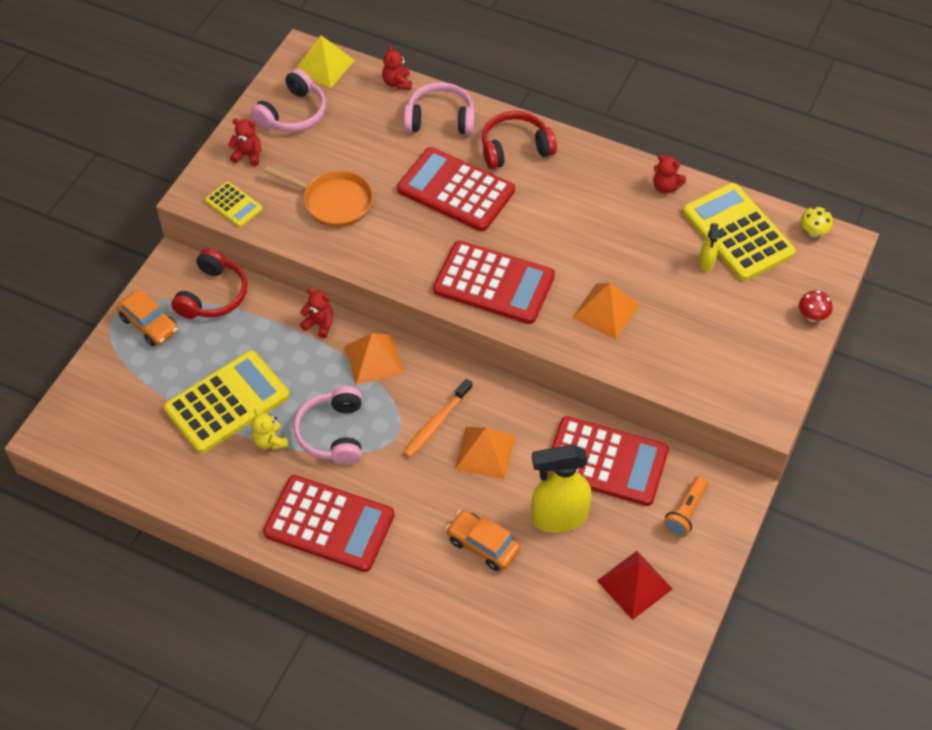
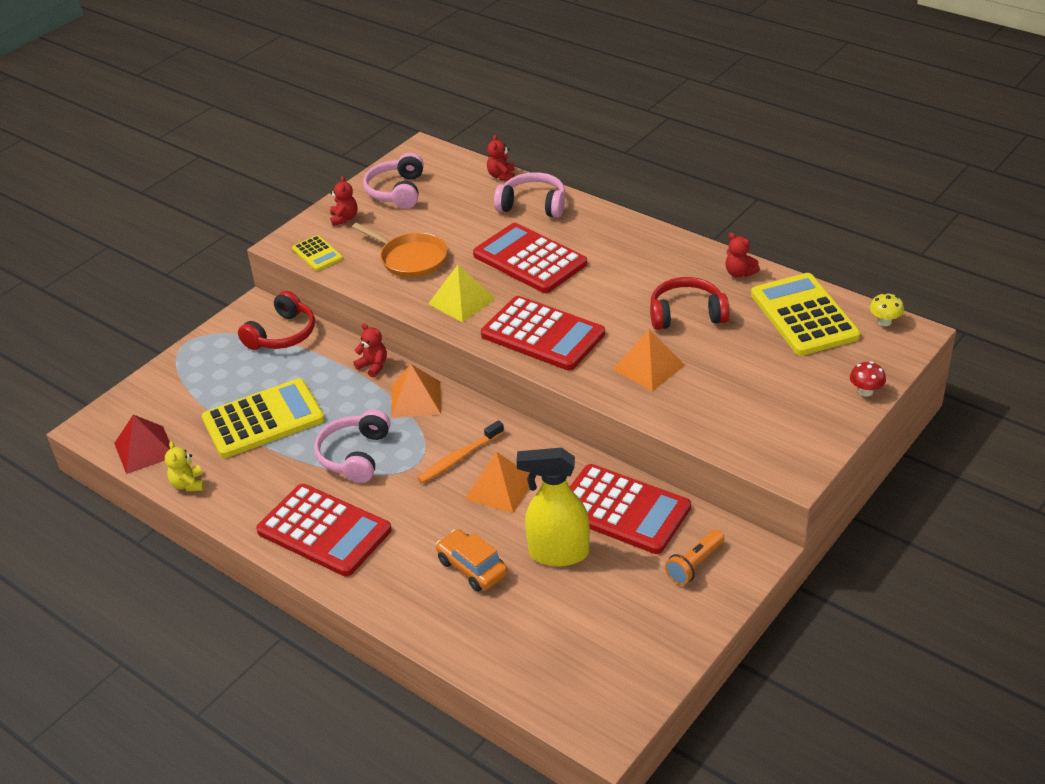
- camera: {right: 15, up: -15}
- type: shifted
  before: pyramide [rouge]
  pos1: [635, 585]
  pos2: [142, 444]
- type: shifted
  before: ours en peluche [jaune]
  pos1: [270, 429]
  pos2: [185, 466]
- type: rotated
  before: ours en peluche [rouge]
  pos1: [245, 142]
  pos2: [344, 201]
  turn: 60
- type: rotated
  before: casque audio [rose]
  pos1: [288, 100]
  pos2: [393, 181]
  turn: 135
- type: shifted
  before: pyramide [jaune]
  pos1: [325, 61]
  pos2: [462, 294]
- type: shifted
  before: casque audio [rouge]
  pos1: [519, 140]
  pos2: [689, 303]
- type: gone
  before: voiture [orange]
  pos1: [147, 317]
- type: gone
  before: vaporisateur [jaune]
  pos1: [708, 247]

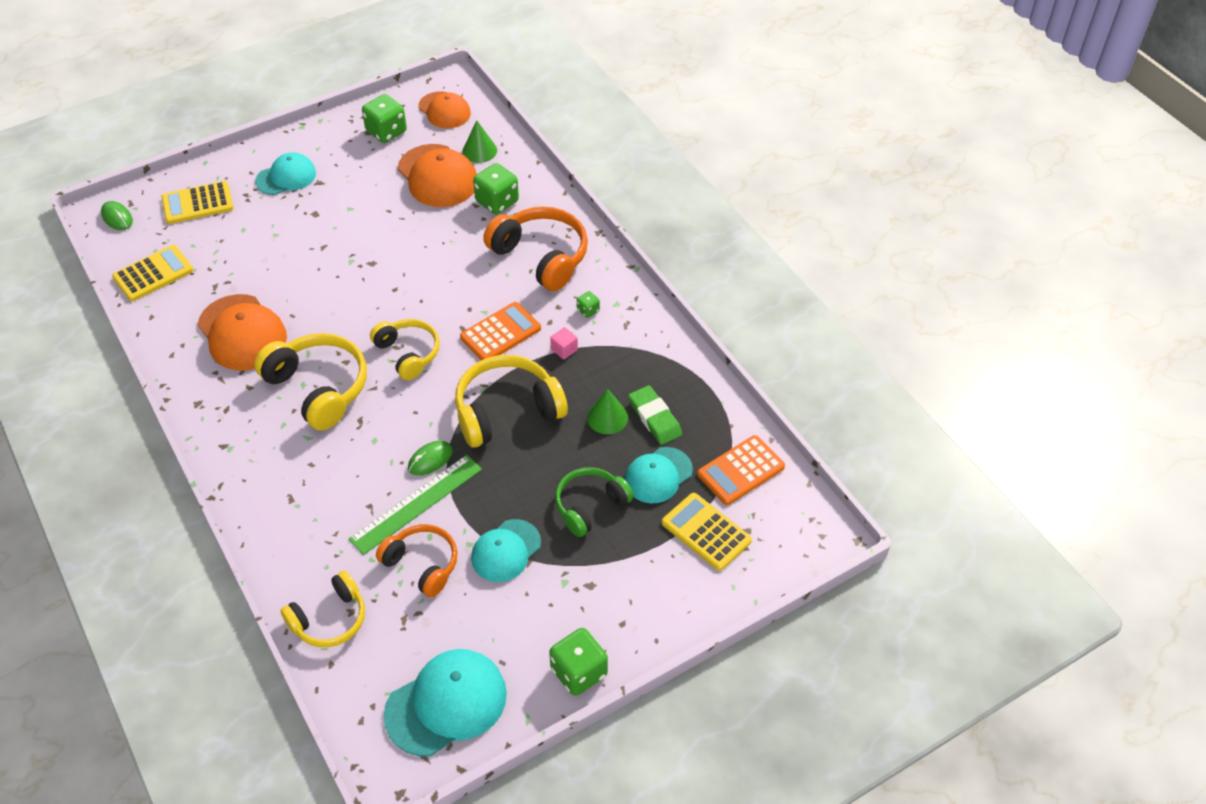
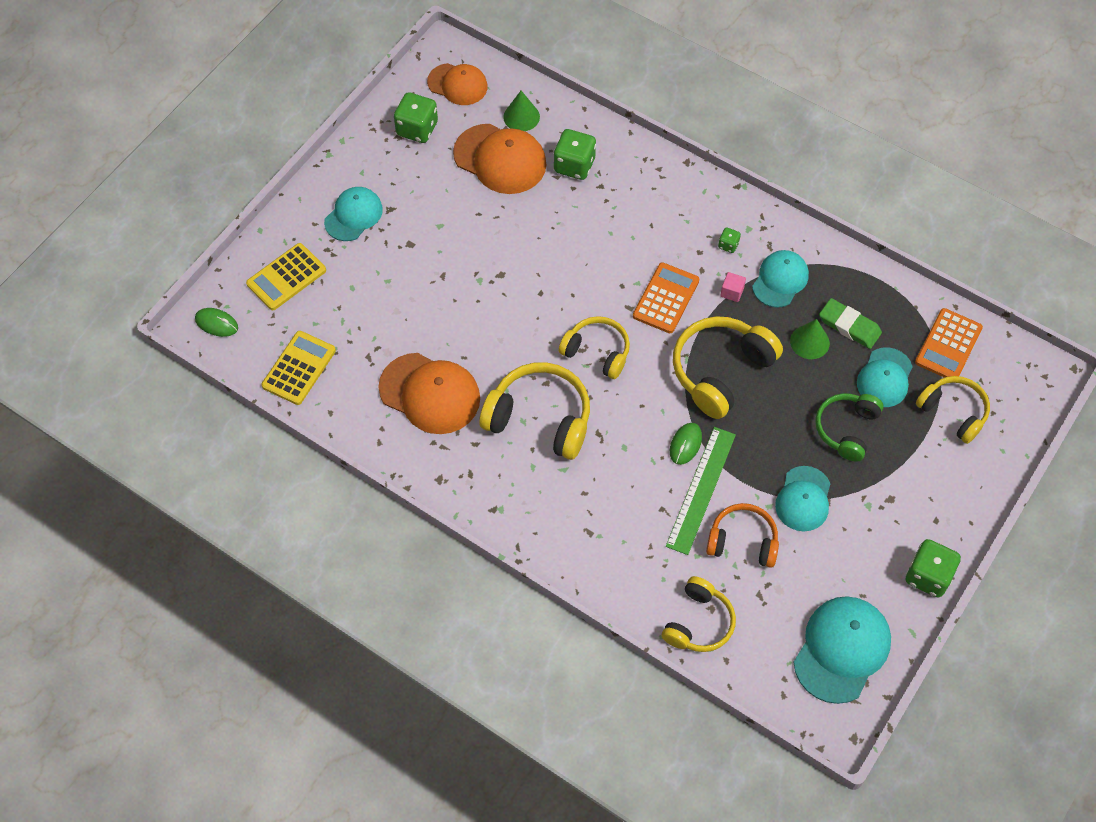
- camera: {right: -25, up: 10}
- type: new
  after: casquette [turquoise]
  pos2: [780, 279]
- type: swapped
  before: calculatrice [jaune]
  after: casque audio [jaune]
  pos1: [707, 532]
  pos2: [953, 410]
- type: gone
  before: casque audio [orange]
  pos1: [535, 249]

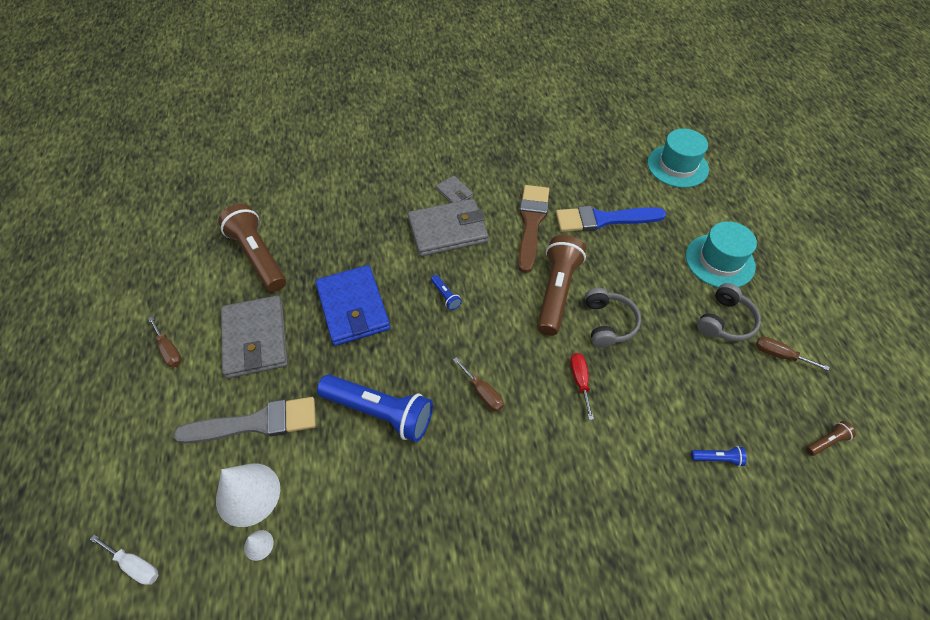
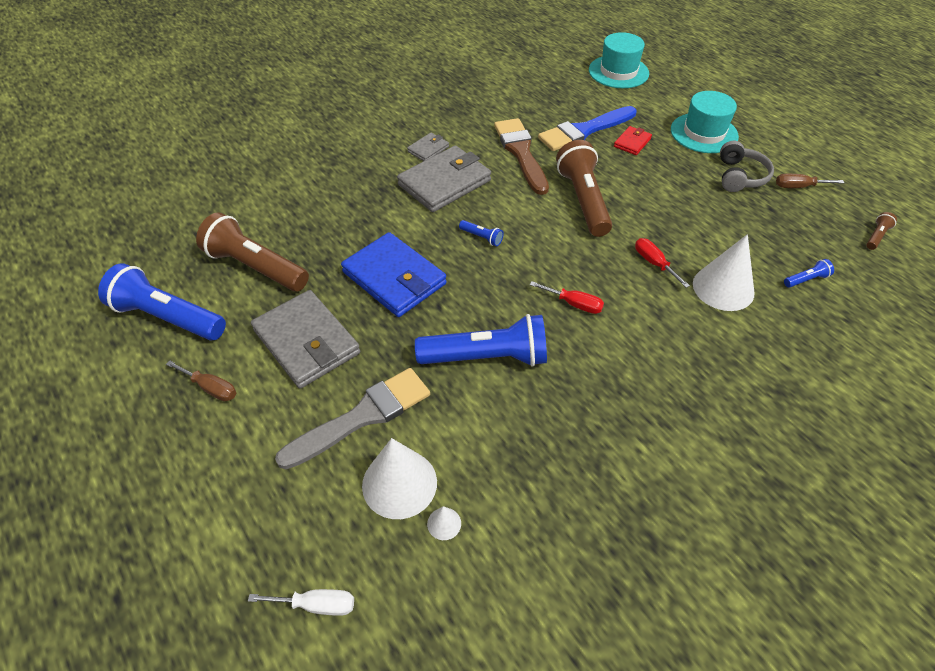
- camera: {right: -25, up: -5}
- type: new
  after: lampe de poche [bleu]
  pos2: [162, 302]
- type: rotated
  before: portefeuille [gris]
  pos1: [454, 189]
  pos2: [428, 147]
  turn: -75
- type: repainted
  before: tournevis [marron]
  after: tournevis [rouge]
  pos1: [478, 384]
  pos2: [567, 297]
- type: new
  after: portefeuille [rouge]
  pos2: [633, 140]
- type: new
  after: cône [blanc]
  pos2: [724, 272]
- type: gone
  before: casque audio [gris]
  pos1: [613, 318]

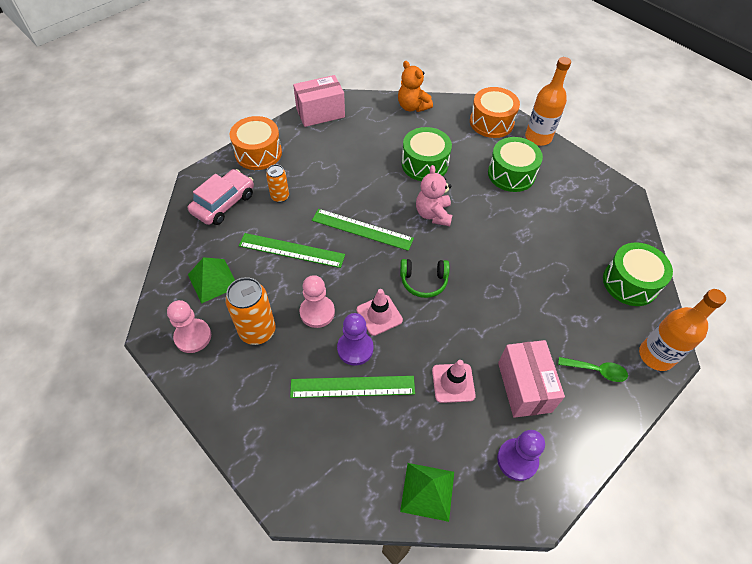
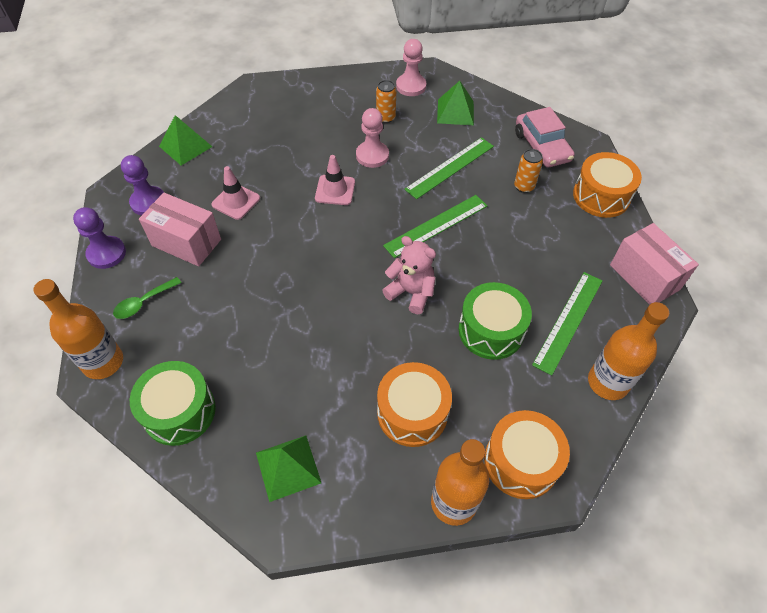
- camera: {right: 125, up: 0}
- type: shifted
  before: pion [violet]
  pos1: [355, 339]
  pos2: [99, 238]
- type: new
  after: pyramide [vert]
  pos2: [288, 469]
- type: scaled
  before: canette [orange]
  pos1: [250, 311]
  pos2: [386, 101]
  scale: 0.59
- type: repainted
  before: tambour [vert]
  after: tambour [orange]
  pos1: [515, 164]
  pos2: [414, 404]
- type: shifted
  before: règle [vert]
  pos1: [352, 387]
  pos2: [567, 324]
- type: swapped
  before: ours en peluche [orange]
  after: bouteille [orange]
  pos1: [415, 86]
  pos2: [628, 351]
- type: rotated
  before: boîte [rose]
  pos1: [319, 101]
  pos2: [654, 264]
  turn: -45
- type: gone
  before: casque audio [vert]
  pos1: [425, 278]

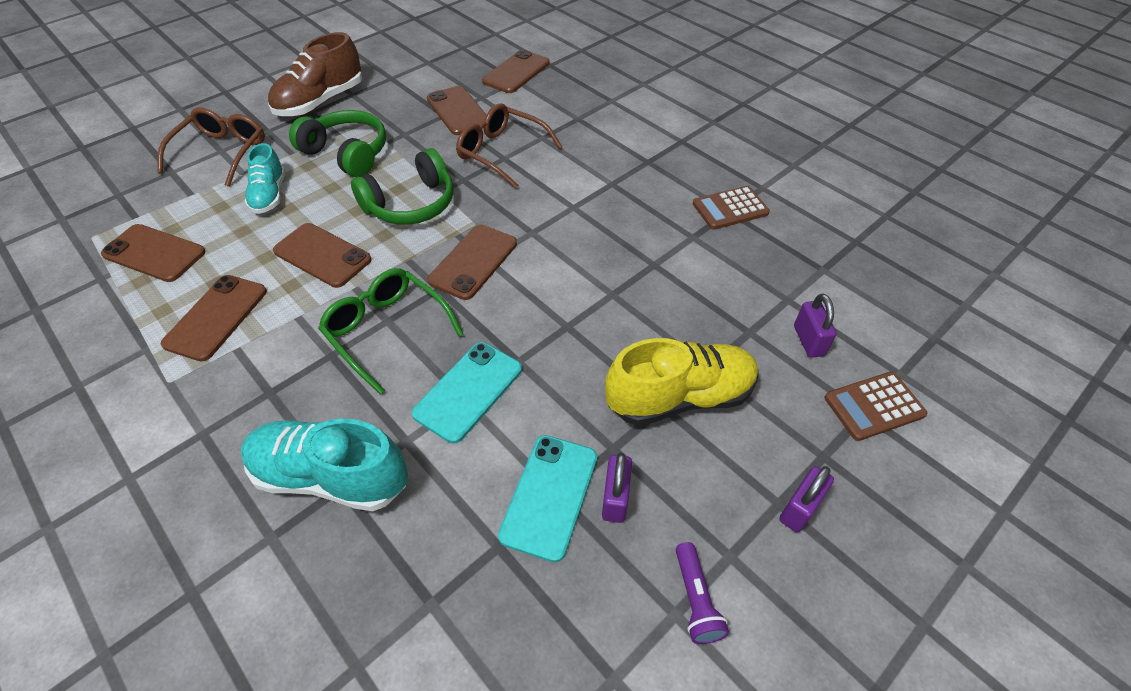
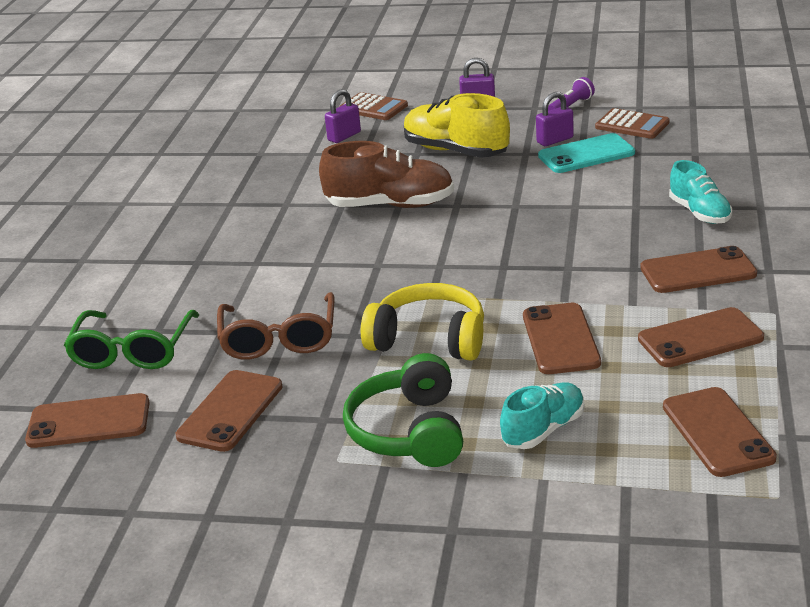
- camera: {right: -125, up: -20}
- type: shifted
  before: lunettes [vert]
  pos1: [390, 331]
  pos2: [131, 339]
- type: shifted
  before: chaussure [marron]
  pos1: [315, 74]
  pos2: [386, 174]
- type: repainted
  before: casque audio [vert]
  after: casque audio [jaune]
  pos1: [402, 186]
  pos2: [422, 322]
- type: shifted
  before: calculatrice [marron]
  pos1: [731, 208]
  pos2: [632, 123]
- type: shifted
  before: téléphone [marron]
  pos1: [472, 262]
  pos2: [698, 269]
- type: scaled
  before: chaussure [turquoise]
  pos1: [324, 464]
  pos2: [700, 192]
  scale: 0.62
- type: gone
  before: lunettes [marron]
  pos1: [211, 147]
- type: gone
  before: téléphone [turquoise]
  pos1: [467, 392]

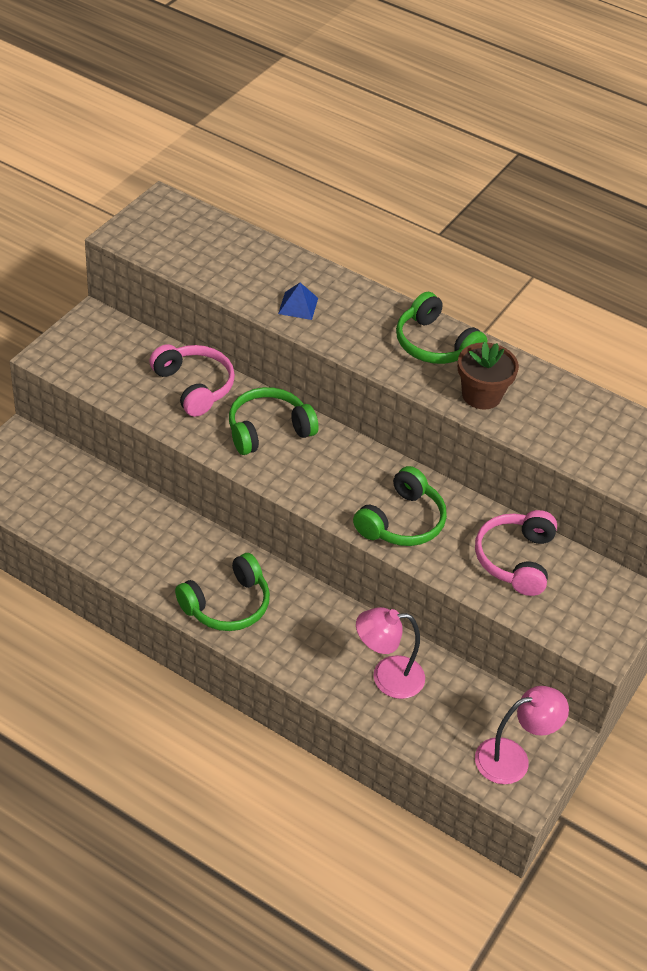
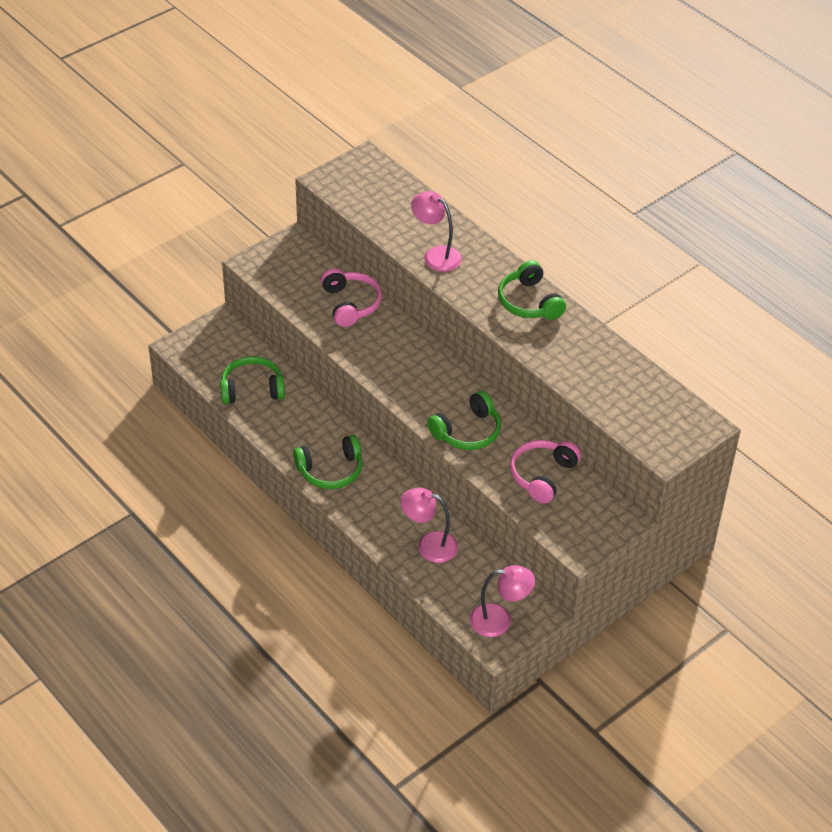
- camera: {right: 20, up: 0}
- type: shifted
  before: casque audio [vert]
  pos1: [274, 421]
  pos2: [252, 380]
- type: swapped
  before: pyramide [bleu]
  after: lampe [rose]
  pos1: [298, 301]
  pos2: [436, 231]
- type: gone
  before: pot de fleurs [marron]
  pos1: [488, 375]

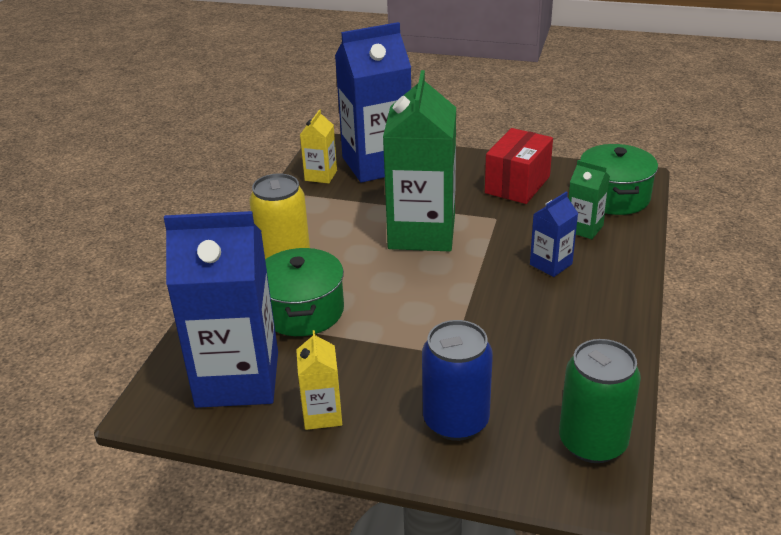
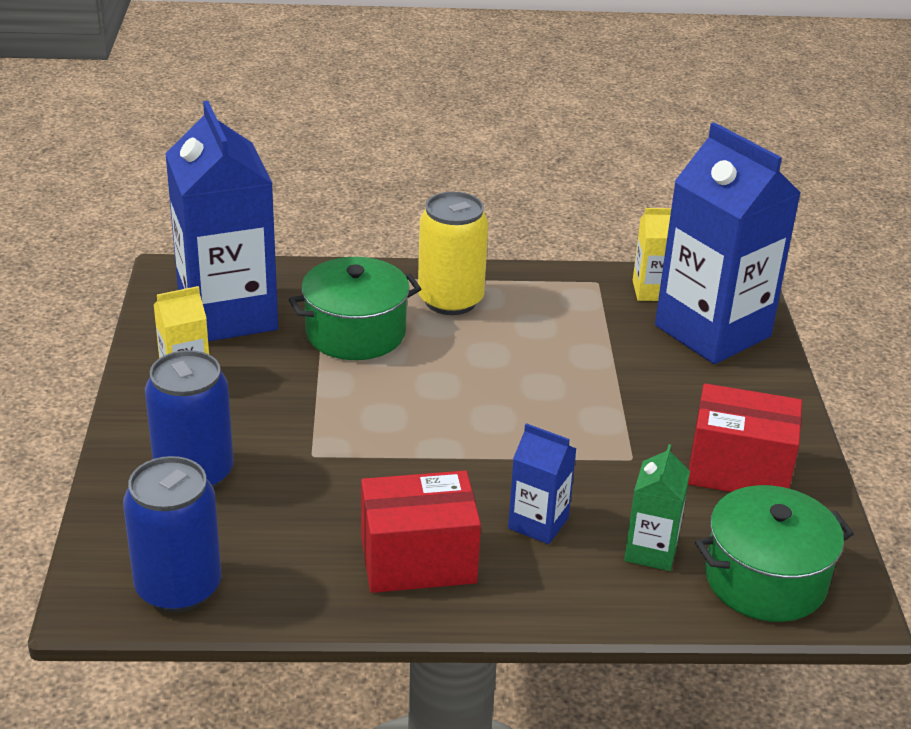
- camera: {right: 70, up: 0}
- type: repainted
  before: canette [vert]
  after: canette [bleu]
  pos1: [600, 401]
  pos2: [172, 534]
- type: new
  after: boîte [rouge]
  pos2: [421, 532]
- type: gone
  before: brique de lait [vert]
  pos1: [419, 160]

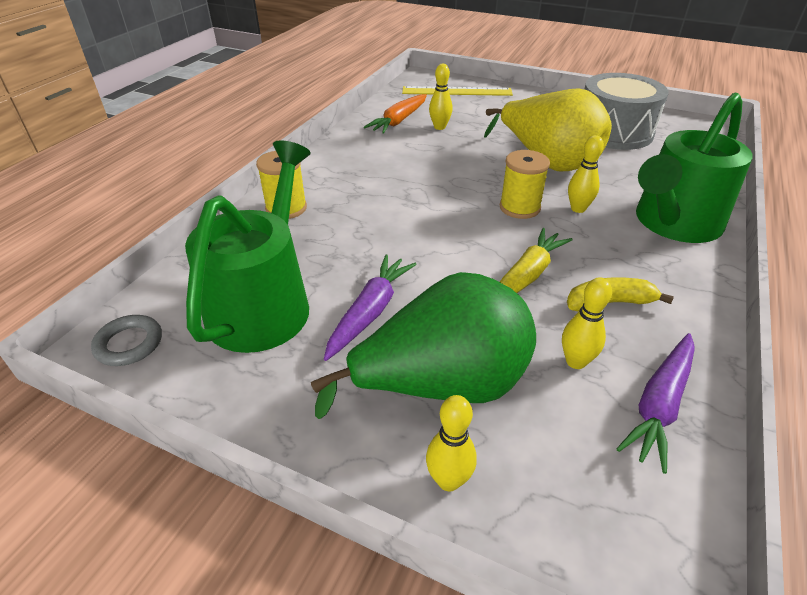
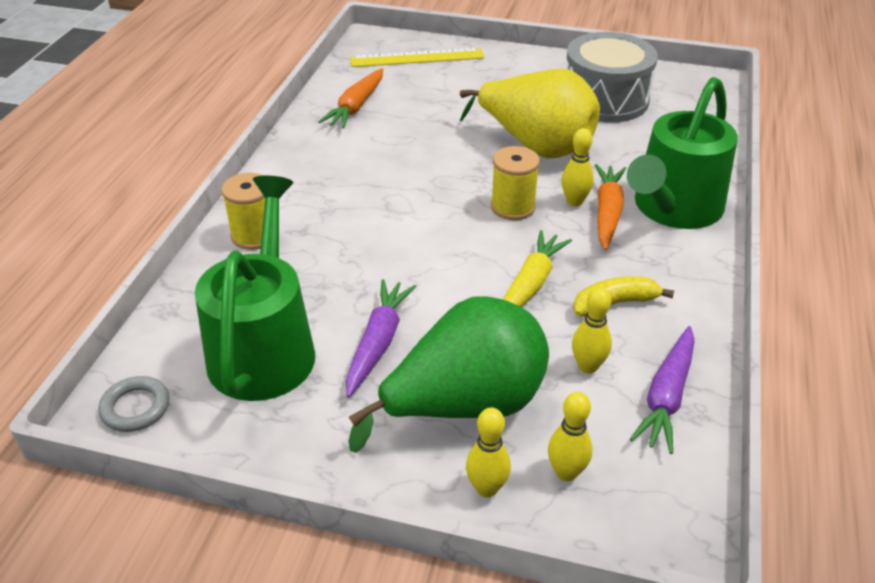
- camera: {right: -10, up: 0}
- type: shifted
  before: quille [jaune]
  pos1: [441, 97]
  pos2: [570, 436]
- type: new
  after: carotte [orange]
  pos2: [610, 207]

